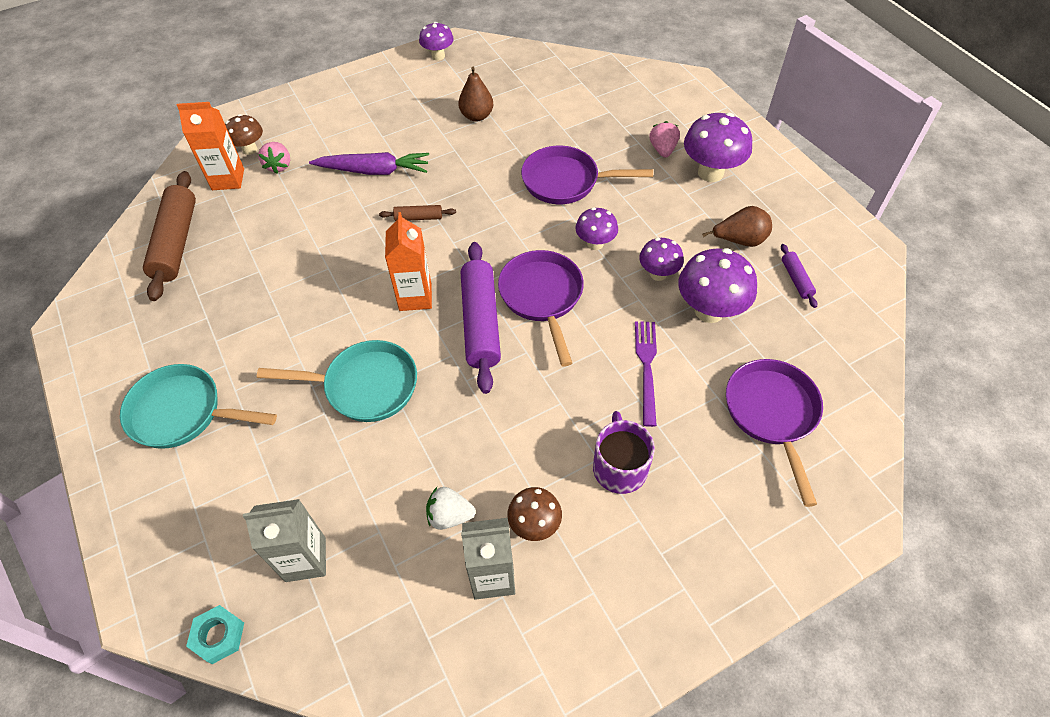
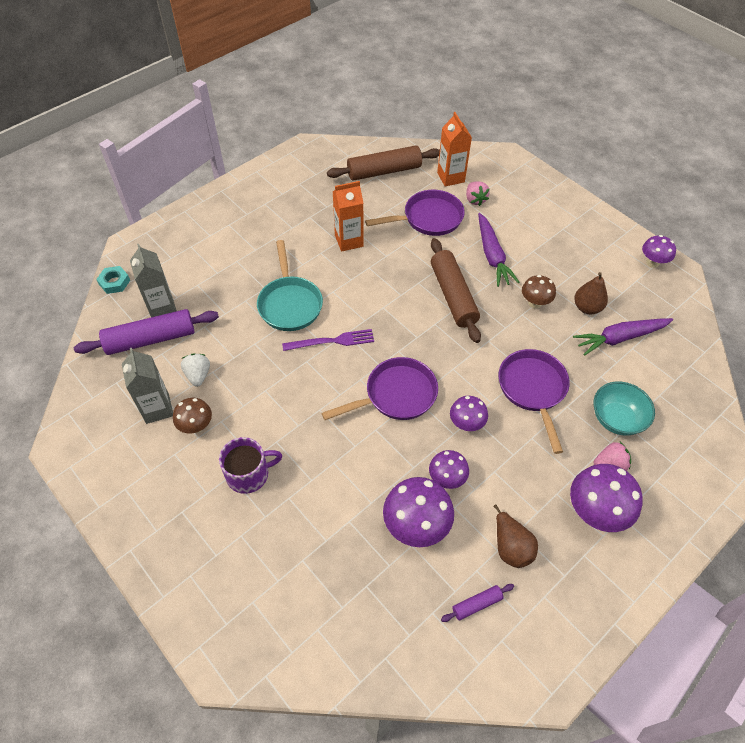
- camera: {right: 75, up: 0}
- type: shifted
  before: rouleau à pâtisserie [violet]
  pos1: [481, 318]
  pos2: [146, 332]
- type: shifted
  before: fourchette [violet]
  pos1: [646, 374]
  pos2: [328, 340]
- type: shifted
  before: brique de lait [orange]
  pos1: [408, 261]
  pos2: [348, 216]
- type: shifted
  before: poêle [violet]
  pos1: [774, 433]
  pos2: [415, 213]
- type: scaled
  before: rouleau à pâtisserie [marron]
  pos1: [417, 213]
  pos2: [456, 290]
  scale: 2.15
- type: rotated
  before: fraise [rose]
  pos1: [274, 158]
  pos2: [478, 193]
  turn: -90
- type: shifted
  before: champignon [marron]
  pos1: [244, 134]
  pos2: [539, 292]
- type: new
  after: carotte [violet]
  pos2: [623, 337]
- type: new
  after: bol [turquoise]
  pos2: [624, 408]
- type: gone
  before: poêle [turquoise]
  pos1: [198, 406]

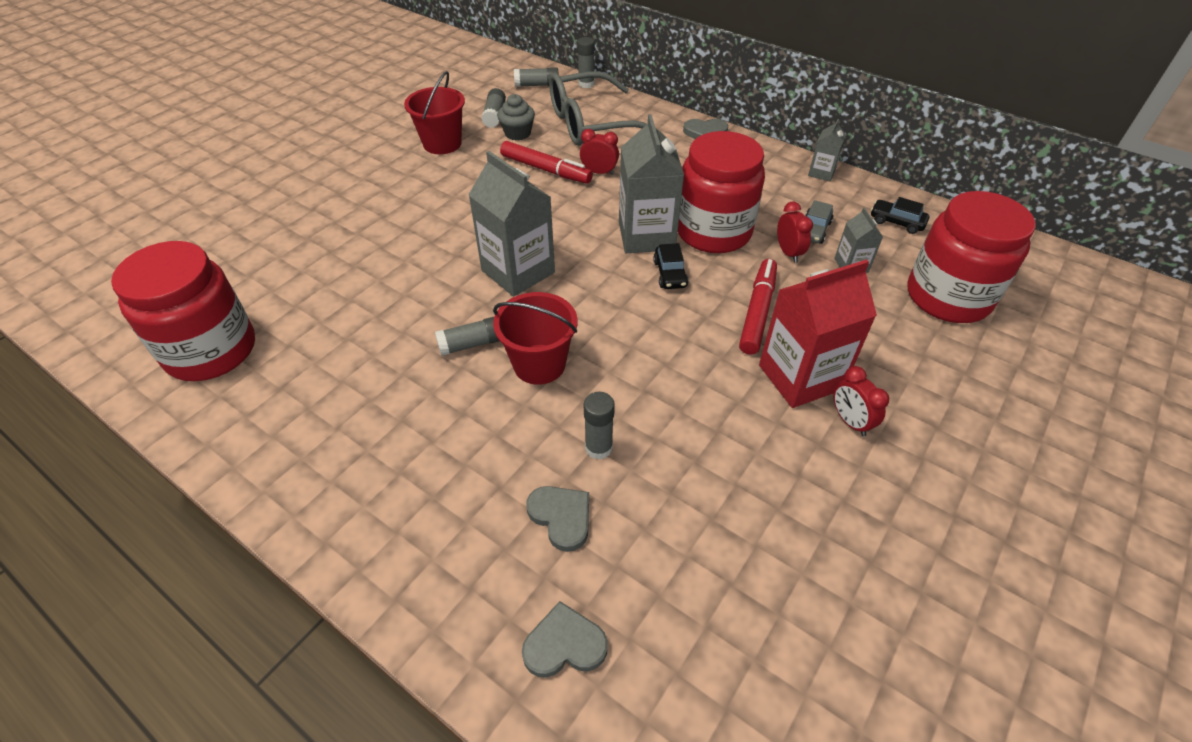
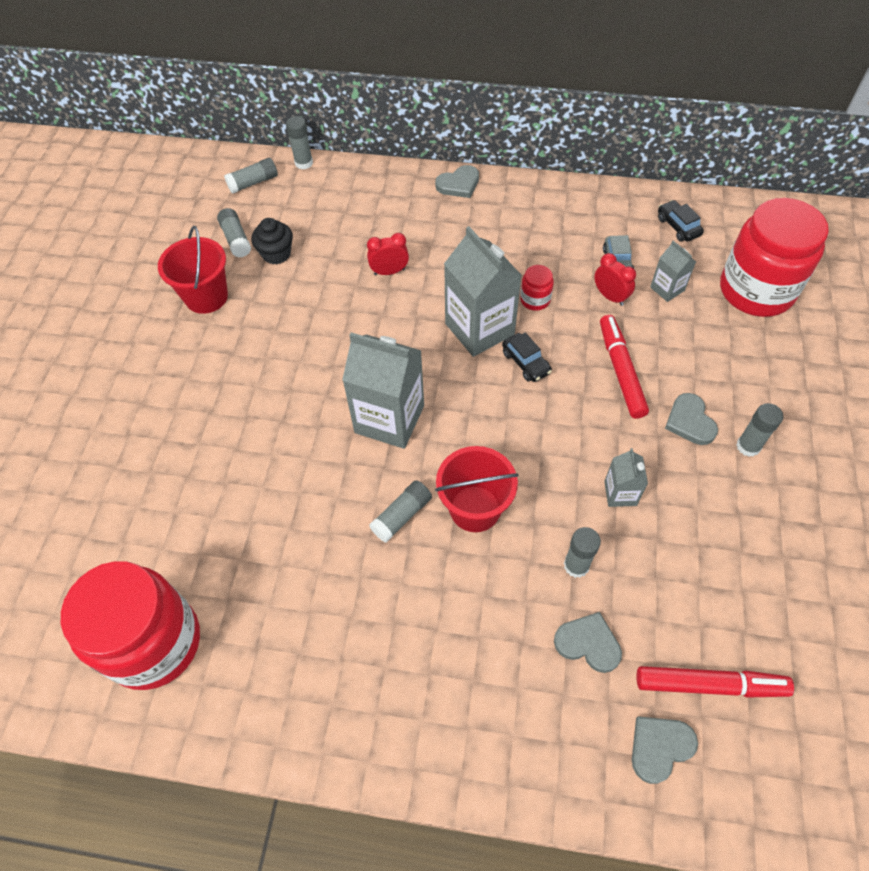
- camera: {right: -25, up: 10}
- type: repainted
  before: muffin [gris]
  after: muffin [noir]
  pos1: [516, 117]
  pos2: [272, 241]
- type: scaled
  before: bocal [rouge]
  pos1: [721, 192]
  pos2: [537, 288]
  scale: 0.4
- type: shifted
  before: brique de lait [gris]
  pos1: [827, 150]
  pos2: [626, 477]
- type: shifted
  before: feutre [rouge]
  pos1: [546, 162]
  pos2: [715, 682]
- type: rotated
  before: voiture [noir]
  pos1: [900, 215]
  pos2: [681, 221]
  turn: 60
- type: swapped
  before: brique de lait [rouge]
  after: cœur [gris]
  pos1: [818, 333]
  pos2: [691, 419]
- type: swapped
  before: réveil [rouge]
  after: bâton de colle [gris]
  pos1: [861, 401]
  pos2: [759, 430]
- type: gone
  before: lunettes [gris]
  pos1: [605, 108]

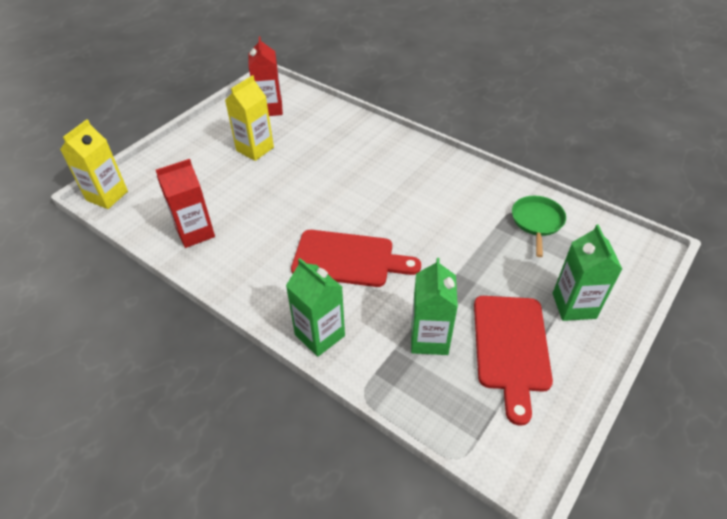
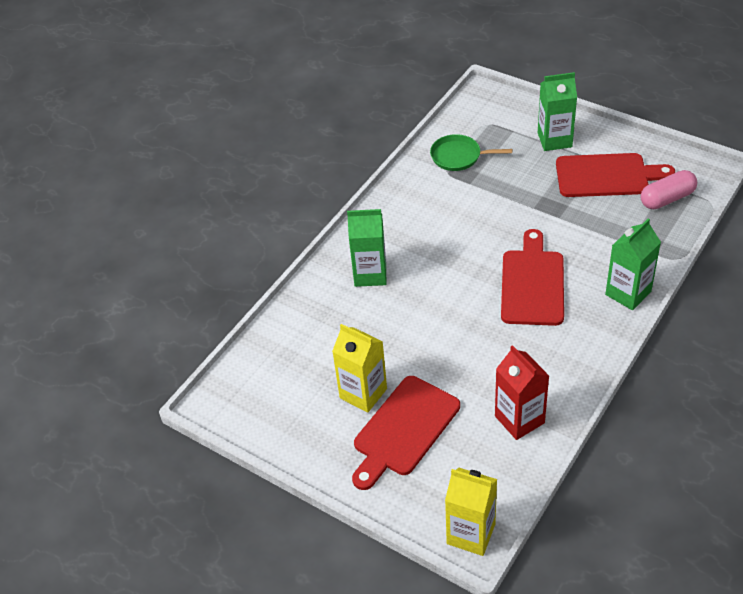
- camera: {right: -90, up: 0}
- type: shifted
  before: brique de lait [vert]
  pos1: [434, 306]
  pos2: [366, 248]
- type: new
  after: planche à découper [rouge]
  pos2: [406, 433]
- type: new
  after: gélule [rose]
  pos2: [669, 189]
- type: gone
  before: brique de lait [rouge]
  pos1: [266, 76]

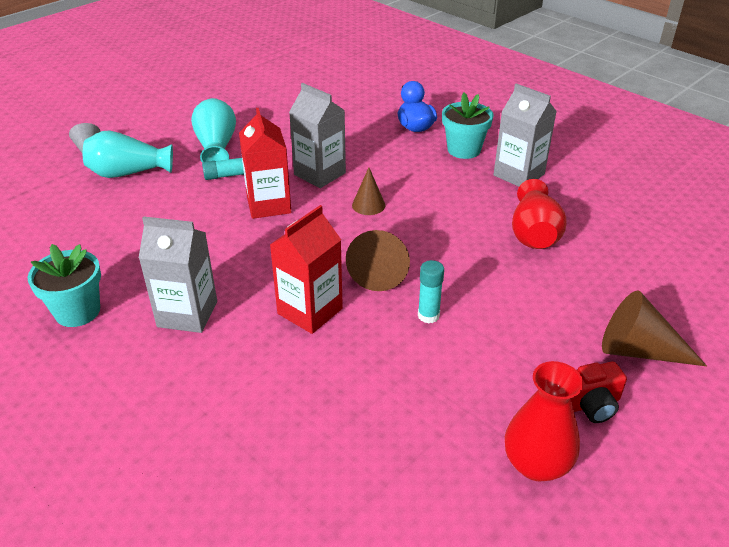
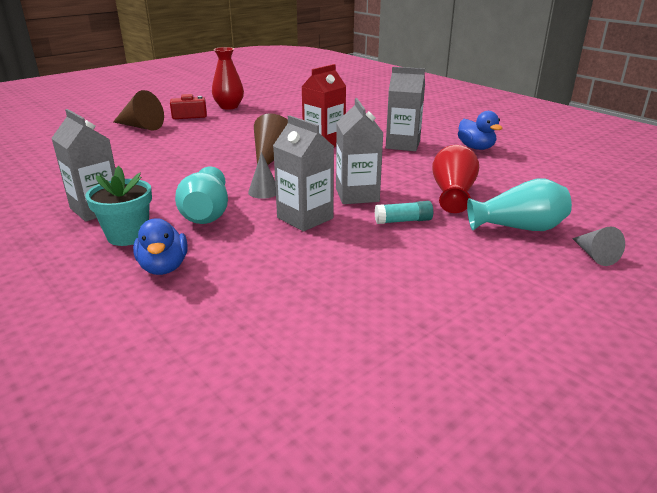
- camera: {right: -175, up: -10}
- type: shifted
  before: vase [turquoise]
  pos1: [213, 130]
  pos2: [201, 195]
- type: repainted
  before: cône [marron]
  after: cône [gris]
  pos1: [368, 191]
  pos2: [262, 175]
- type: repainted
  before: brique de lait [rouge]
  after: brique de lait [gris]
  pos1: [265, 163]
  pos2: [359, 151]
- type: shifted
  before: vase [rouge]
  pos1: [539, 214]
  pos2: [455, 179]
- type: swapped
  before: pot de fleurs [turquoise]
  after: canard [bleu]
  pos1: [64, 285]
  pos2: [480, 130]
- type: gone
  before: bâton de colle [turquoise]
  pos1: [431, 292]

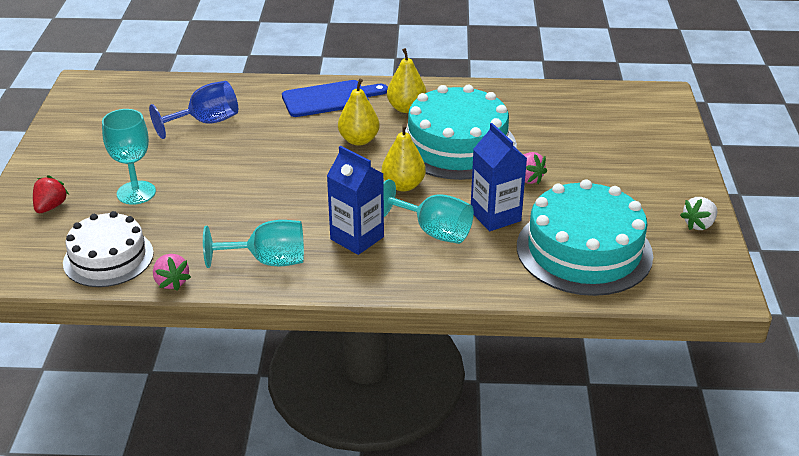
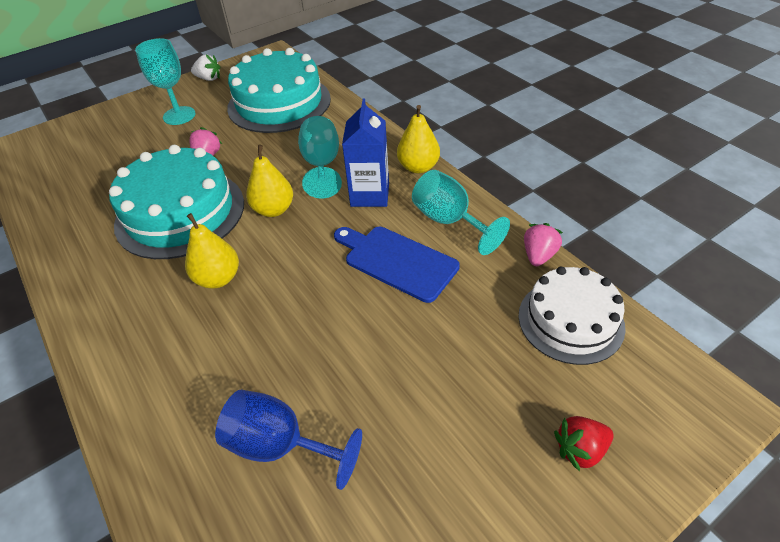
- camera: {right: -125, up: 10}
- type: shifted
  before: verre à pied [turquoise]
  pos1: [129, 157]
  pos2: [165, 81]
- type: shifted
  before: planche à découper [bleu]
  pos1: [335, 98]
  pos2: [397, 265]
- type: shifted
  before: poire [jaune]
  pos1: [407, 80]
  pos2: [418, 139]
- type: gone
  before: brique de lait [bleu]
  pos1: [499, 177]

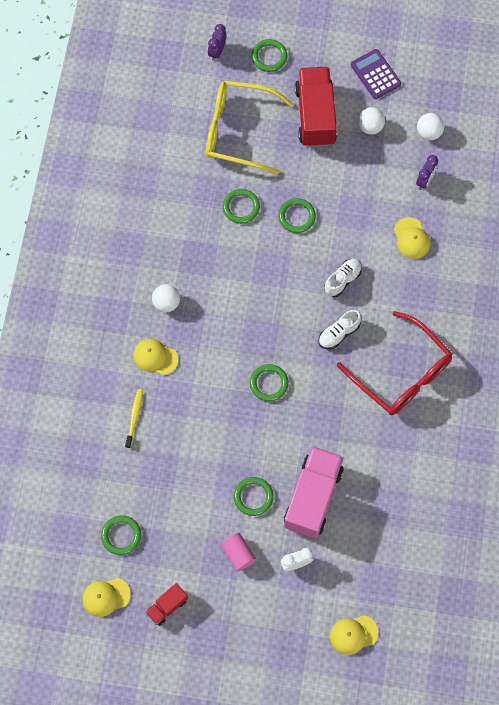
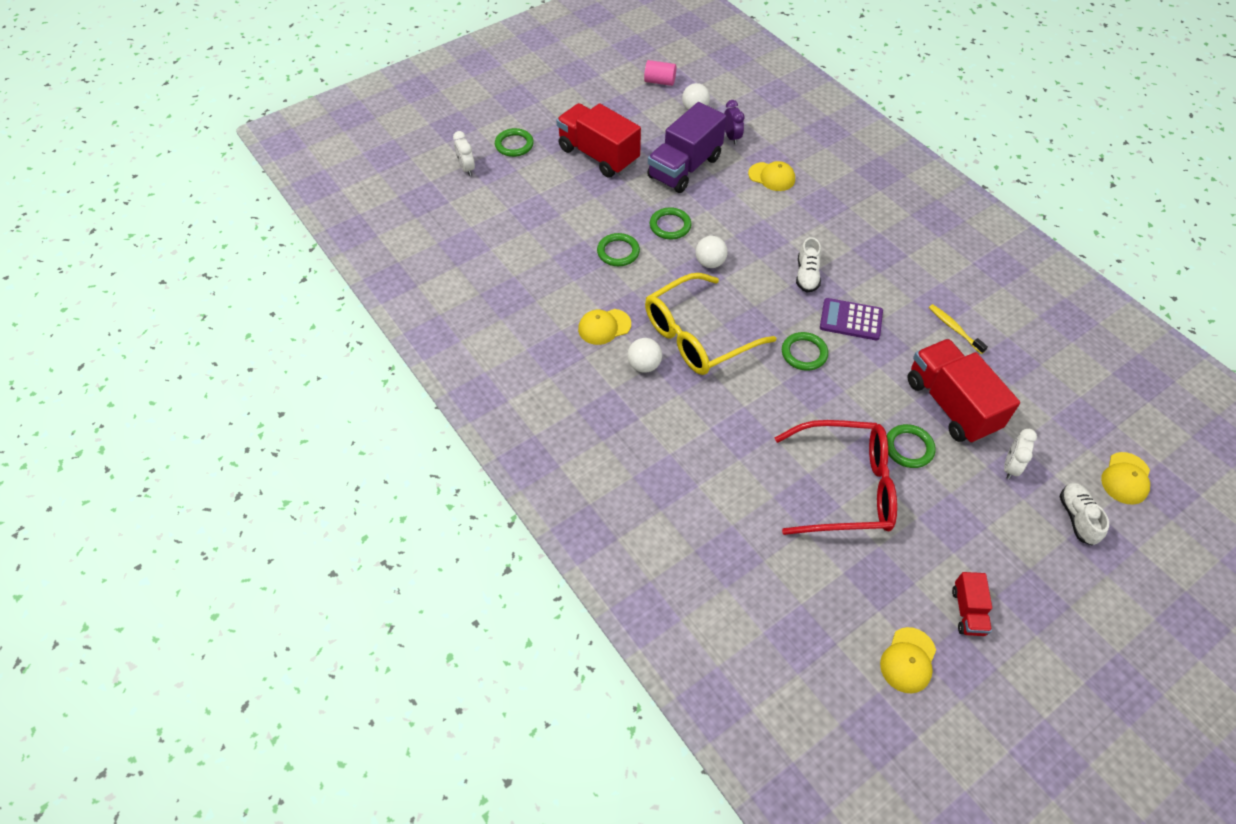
- camera: {right: -45, up: -15}
- type: repainted
  before: réveil [violet]
  after: réveil [blanc]
  pos1: [217, 42]
  pos2: [464, 153]
- type: shifted
  before: casquette [jaune]
  pos1: [155, 357]
  pos2: [604, 327]
- type: shifted
  before: cylindre [rose]
  pos1: [238, 552]
  pos2: [660, 73]
- type: shifted
  before: lunettes [jaune]
  pos1: [250, 127]
  pos2: [710, 324]
- type: new
  after: camion [violet]
  pos2: [686, 147]
- type: shifted
  before: balle [blanc]
  pos1: [371, 121]
  pos2: [712, 252]
- type: shifted
  before: lunettes [rouge]
  pos1: [394, 363]
  pos2: [836, 477]
- type: shifted
  before: calculatrice [violet]
  pos1: [376, 74]
  pos2: [851, 319]
- type: repainted
  before: camion [rose]
  after: camion [rouge]
  pos1: [314, 492]
  pos2: [963, 391]
- type: shifted
  before: brosse à dents [jaune]
  pos1: [134, 418]
  pos2: [958, 329]
- type: shifted
  before: chaussure [blanc]
  pos1: [343, 278]
  pos2: [1084, 514]
- type: gone
  before: anneau [vert]
  pos1: [121, 535]

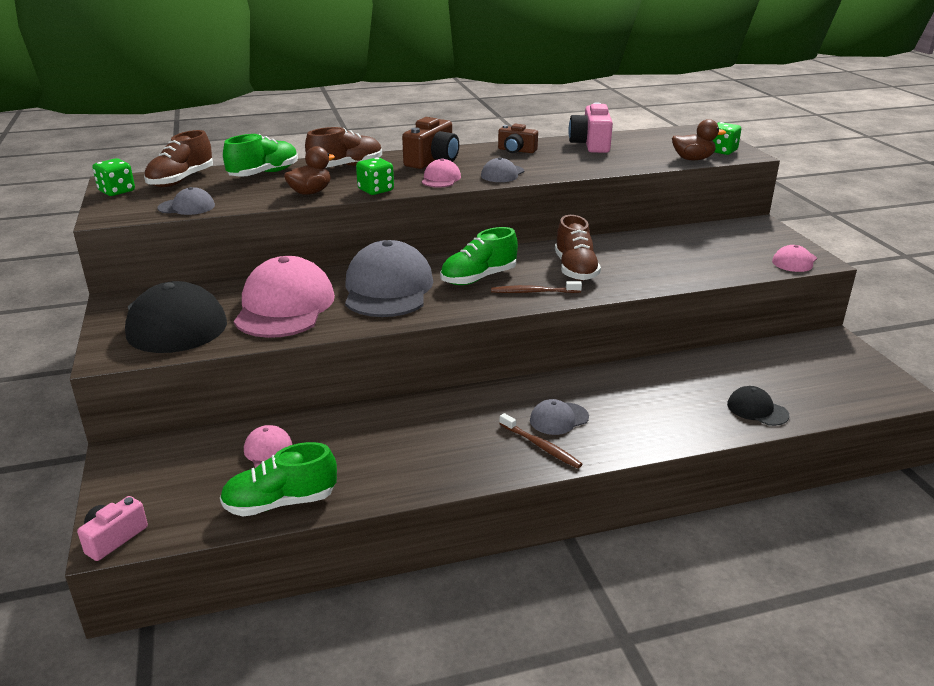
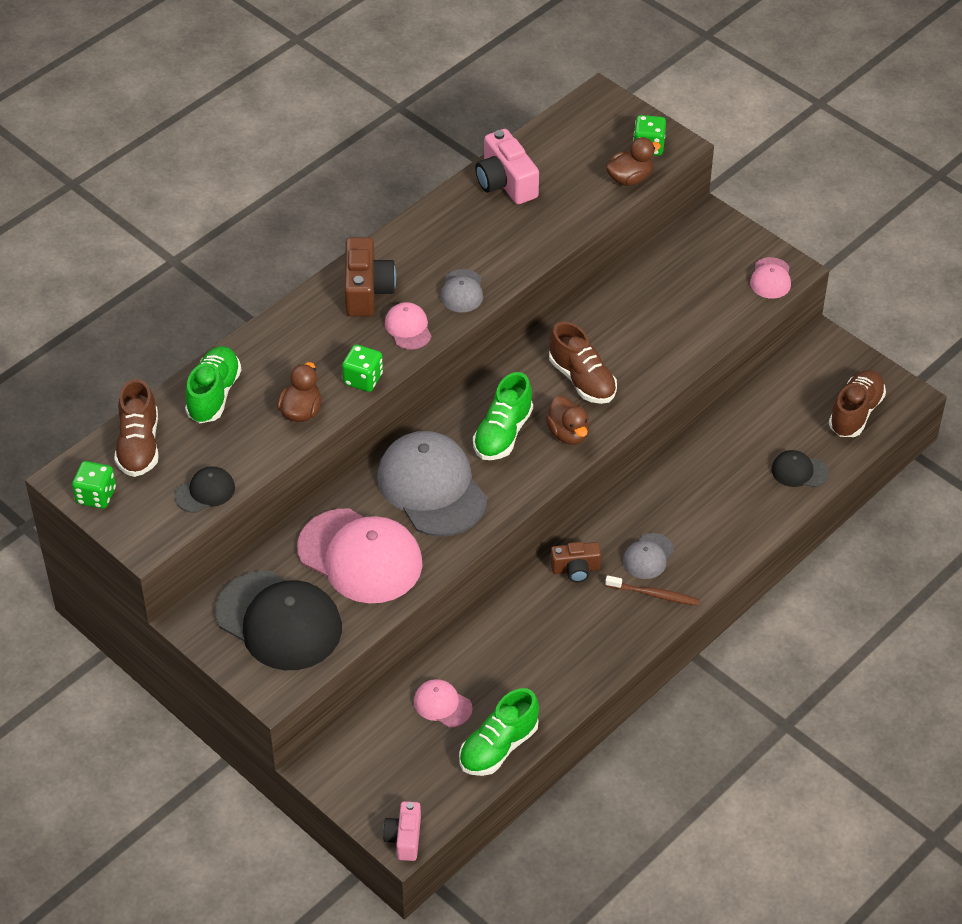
- camera: {right: -30, up: 20}
- type: repainted
  before: casquette [gris]
  after: casquette [noir]
  pos1: [186, 201]
  pos2: [205, 489]
- type: rotated
  before: casquette [rose]
  pos1: [284, 297]
  pos2: [359, 555]
  turn: 150
- type: swapped
  before: brosse à dents [marron]
  after: canard [marron]
  pos1: [536, 287]
  pos2: [567, 420]
- type: shifted
  before: appareil photo [marron]
  pos1: [518, 138]
  pos2: [575, 562]
- type: shifted
  before: chaussure [marron]
  pos1: [343, 147]
  pos2: [857, 403]

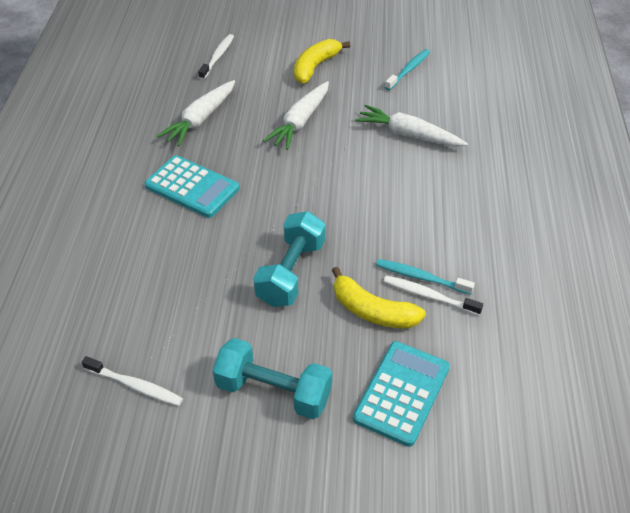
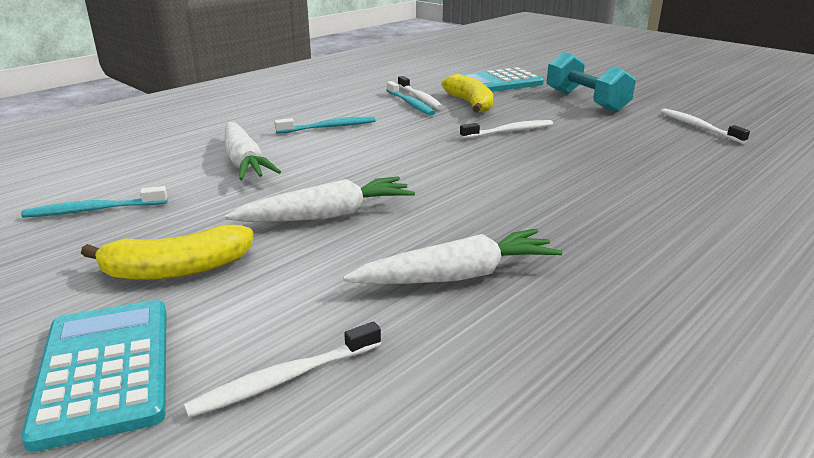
- camera: {right: -140, up: -20}
- type: shifted
  before: calculatrice [turquoise]
  pos1: [191, 186]
  pos2: [94, 376]
- type: new
  after: brosse à dents [turquoise]
  pos2: [325, 125]
- type: swapped
  before: haltère [turquoise]
  after: brosse à dents [blanc]
  pos1: [289, 259]
  pos2: [506, 129]

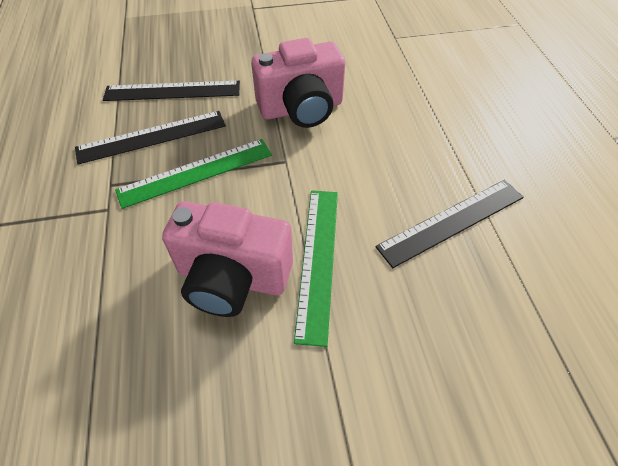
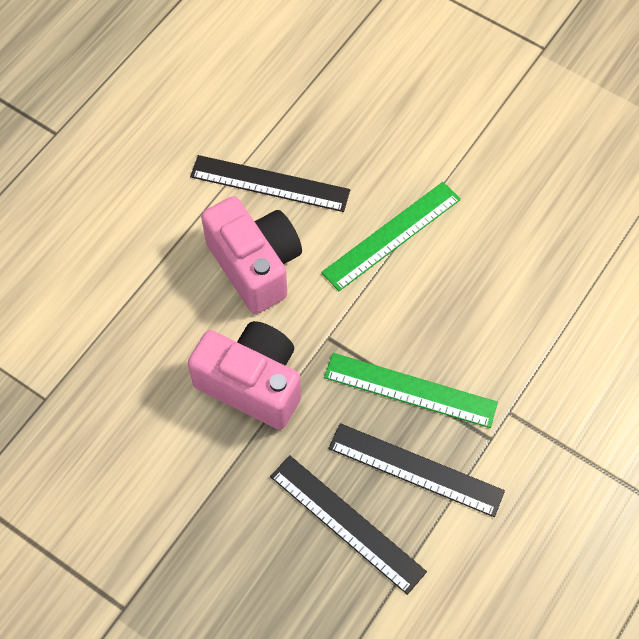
- camera: {right: -135, up: 10}
- type: shifted
  before: appareil photo [rose]
  pos1: [227, 259]
  pos2: [251, 255]

